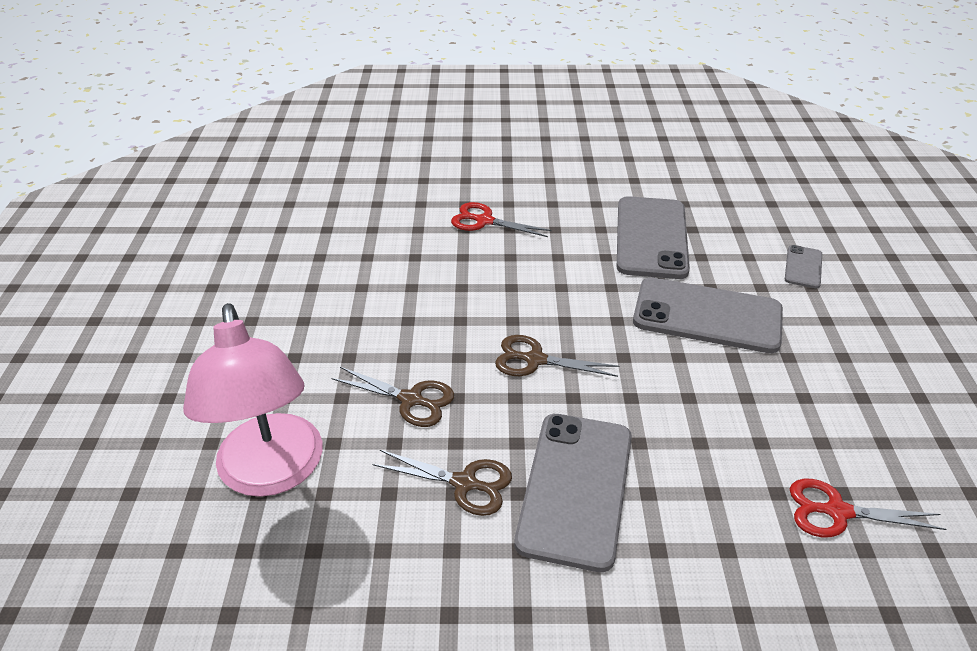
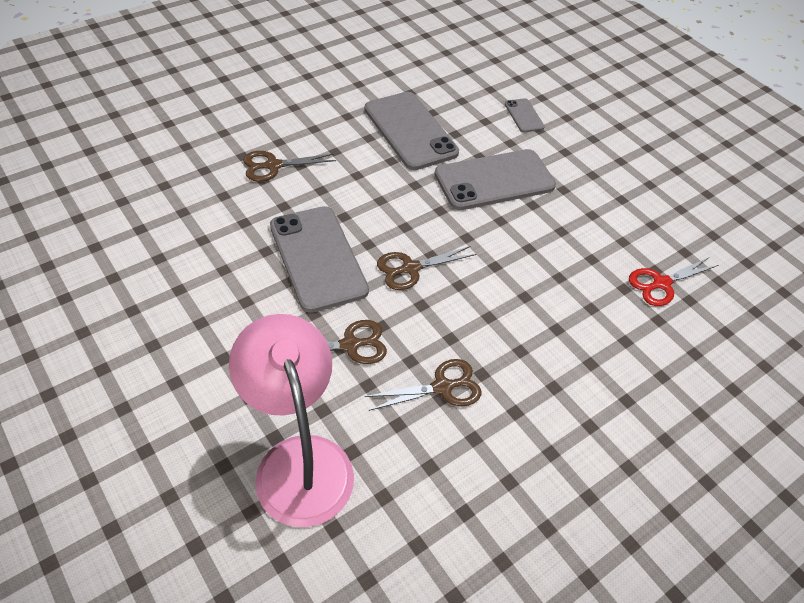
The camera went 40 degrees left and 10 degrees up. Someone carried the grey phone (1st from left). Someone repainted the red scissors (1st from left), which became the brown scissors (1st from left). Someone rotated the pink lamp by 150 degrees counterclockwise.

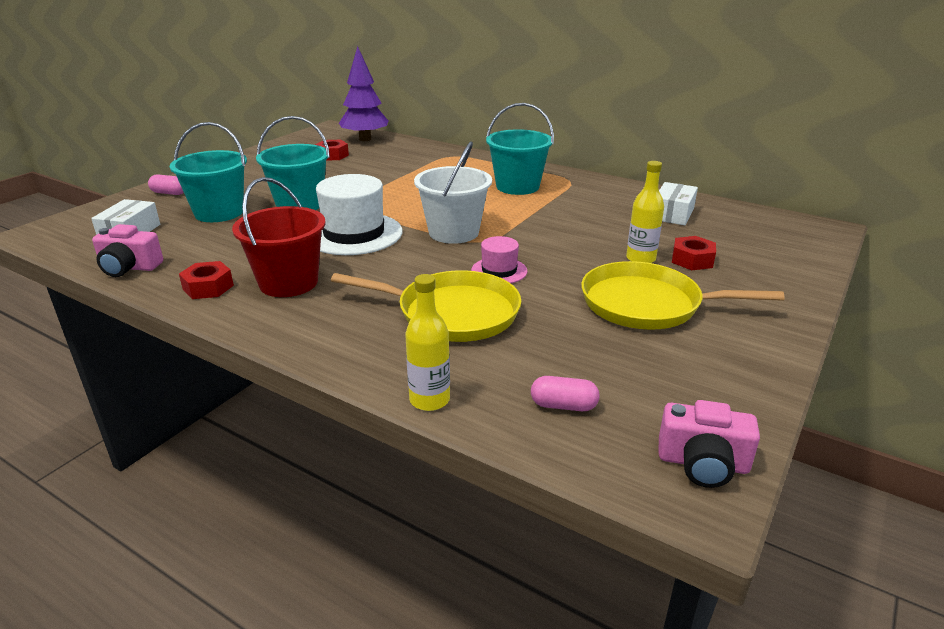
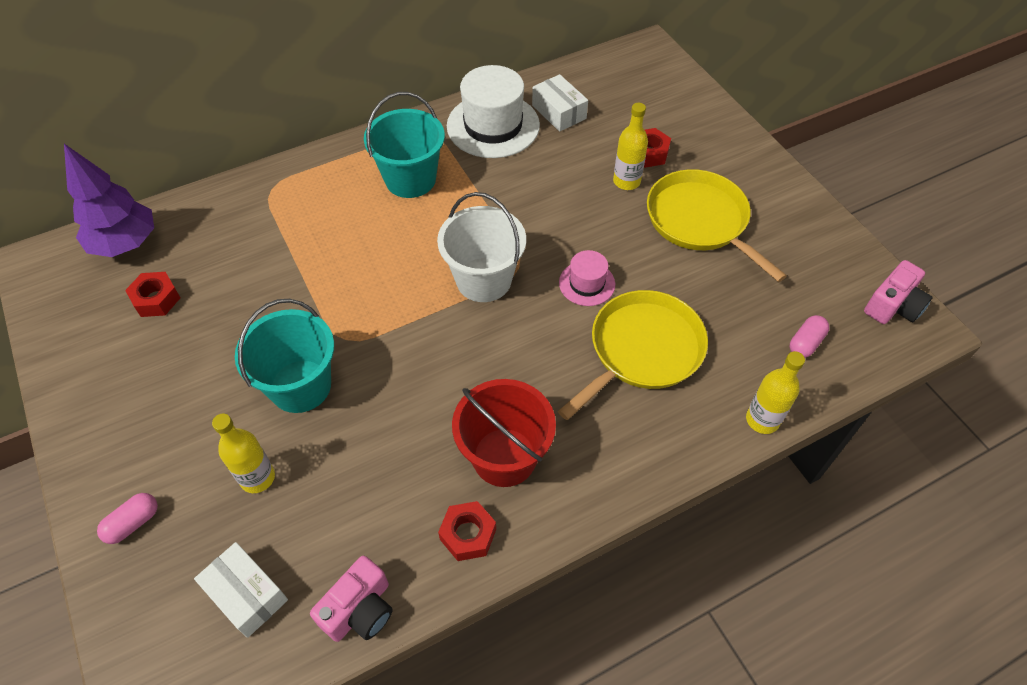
The camera went 60 degrees left and 25 degrees up. Someone carried the white hat. Someone swapped the turquoise bucket (1st from left) for the yellow bottle (1st from left). Someone rotated the yellow pan (2nd from left) by 105 degrees clockwise.

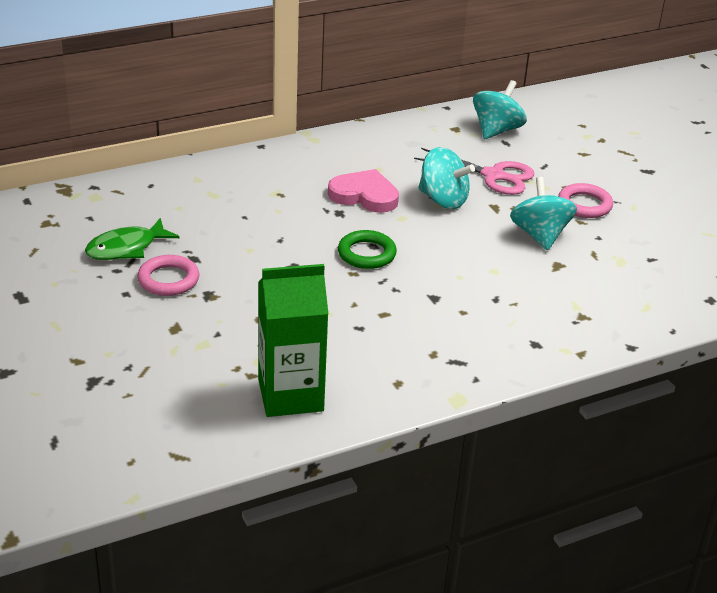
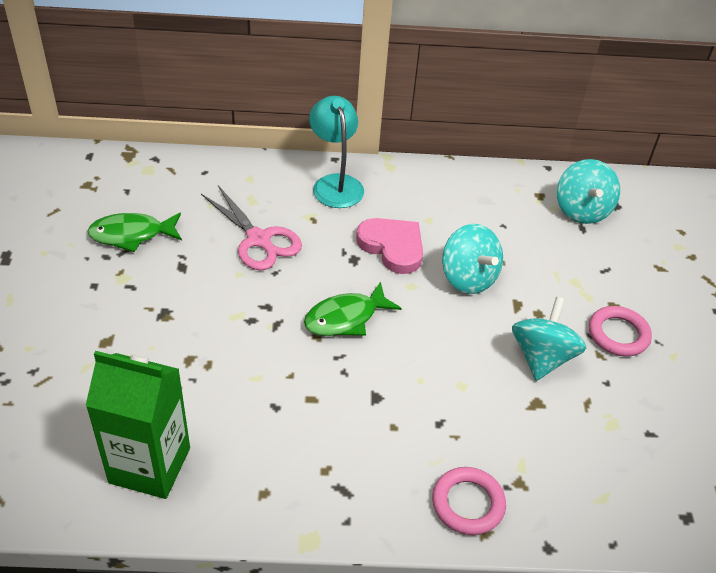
The camera went 25 degrees right and 10 degrees up. Someone put down the turquoise lamp. Someone carried the pink ring (1st from left). Someone carried the pink scissors. Someone swapped the green ring for the green fish (2nd from left). Someone rotated the turquoise spinning top (2nd from left in the first image) by 120 degrees clockwise.

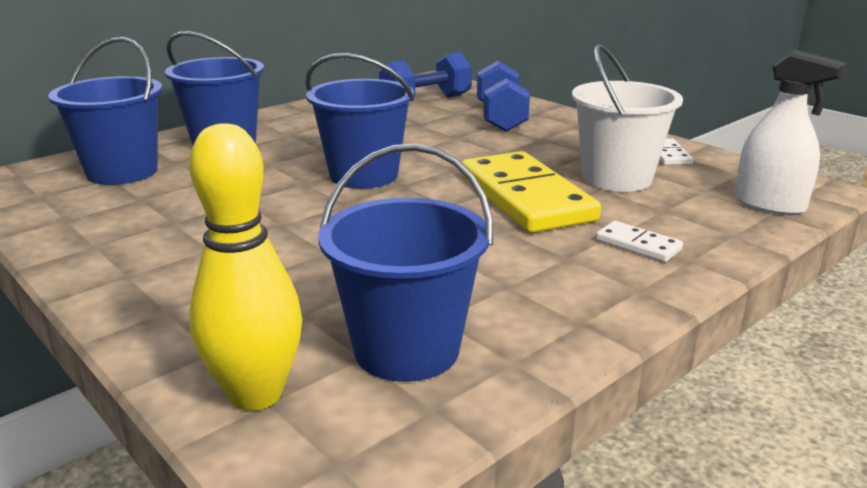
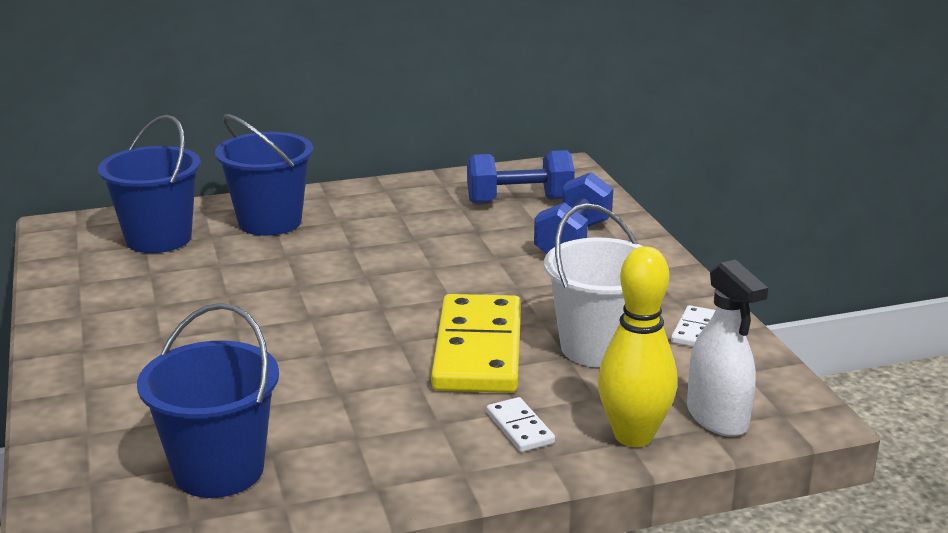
The camera went 25 degrees right and 0 degrees up. Someone took away the blue bucket (3rd from left). Someone carried the yellow bowling pin.

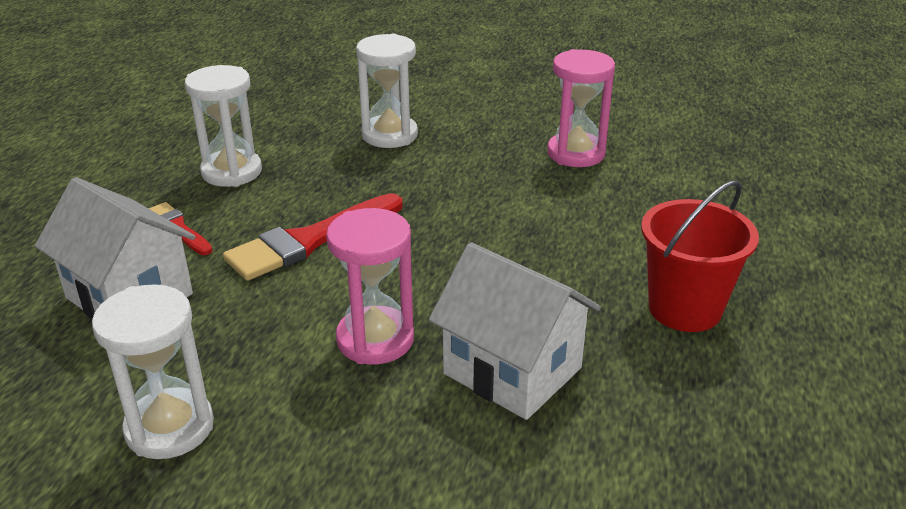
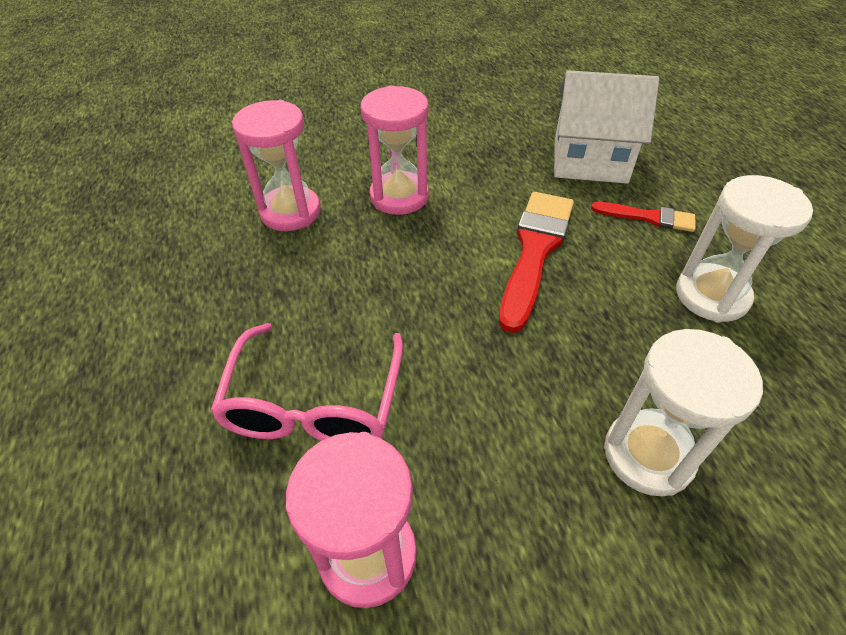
The camera went 150 degrees right and 15 degrees up. Someone took away the white hourglass (1st from left). Someone took away the red bucket. Someone put down the pink glasses. Someone swapped the white house (2nd from left) for the pink hourglass (1st from left).

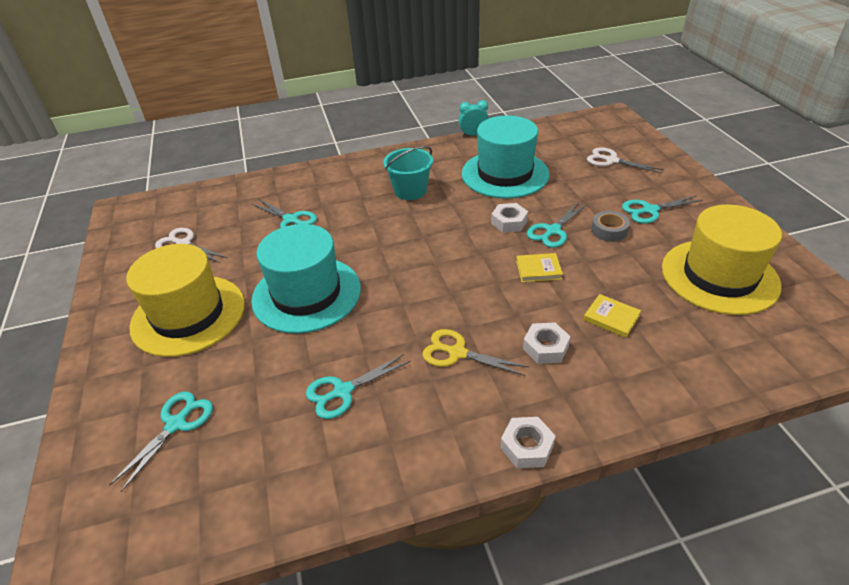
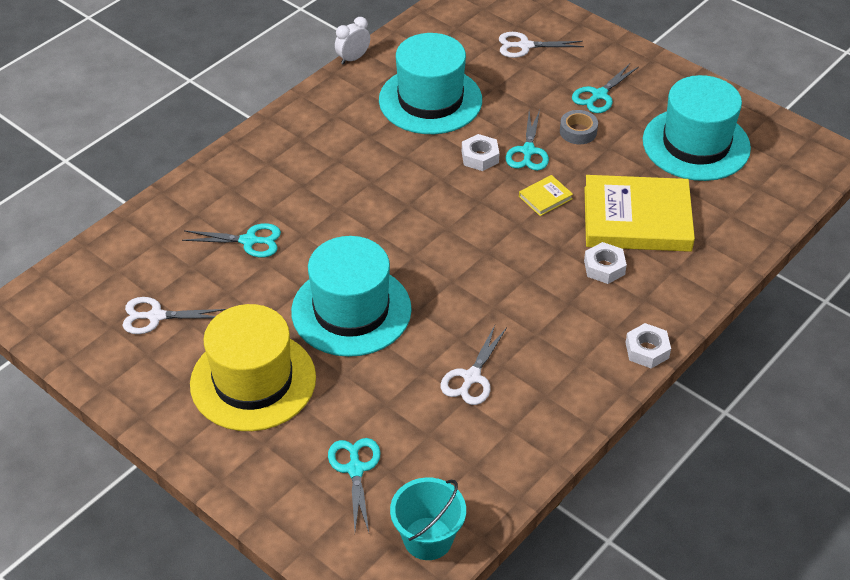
The camera went 35 degrees left and 5 degrees up. Someone took away the yellow scissors. Someone carried the turquoise bucket. Someone repainted the turquoise scissors (3rd from left), which became the white scissors (2nd from left). Someone repainted the turquoise clock, which became the white clock. Someone repainted the yellow hat (2nd from left), which became the turquoise hat (3rd from left). Someone scaled the yellow book (2nd from left) by 2.44.

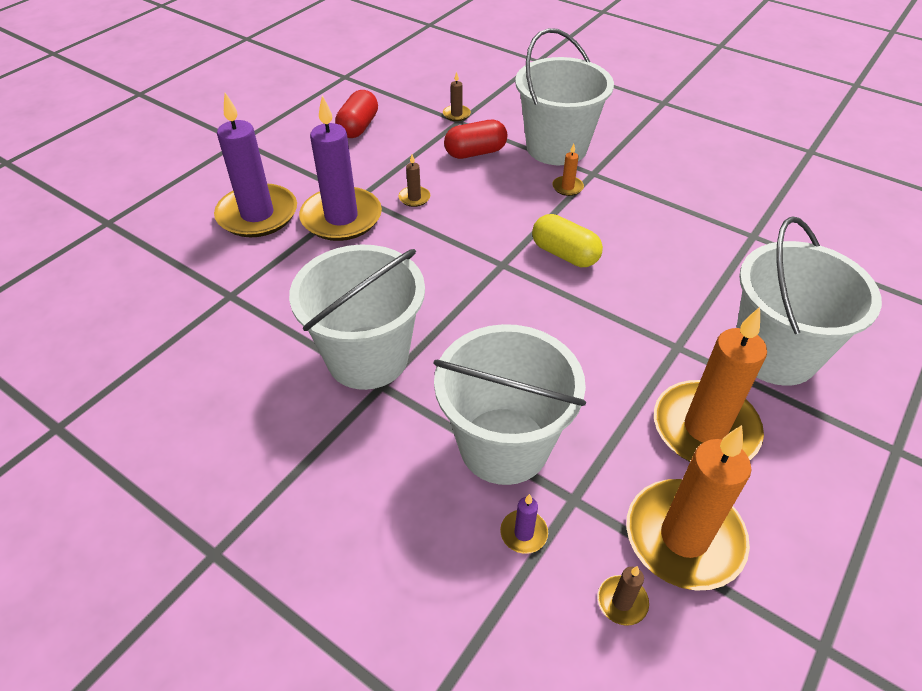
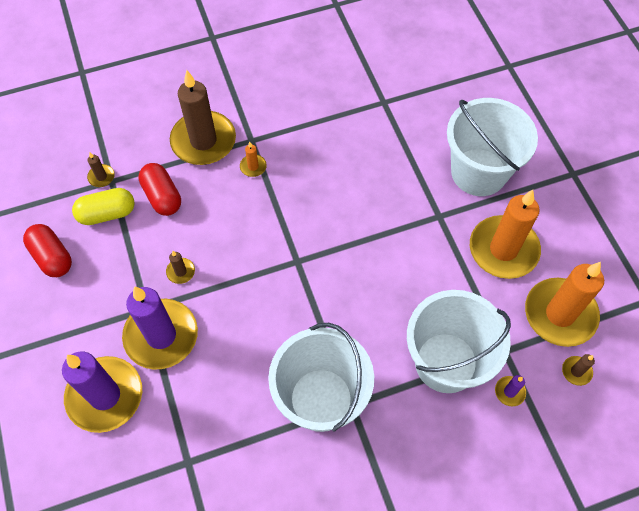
The camera went 55 degrees left and 15 degrees up. Someone carried the yellow capsule. Someone swapped the white bucket (3rd from left) for the brown candle (3rd from left). Someone rotated the red capsule (2nd from left) by 45 degrees counterclockwise.

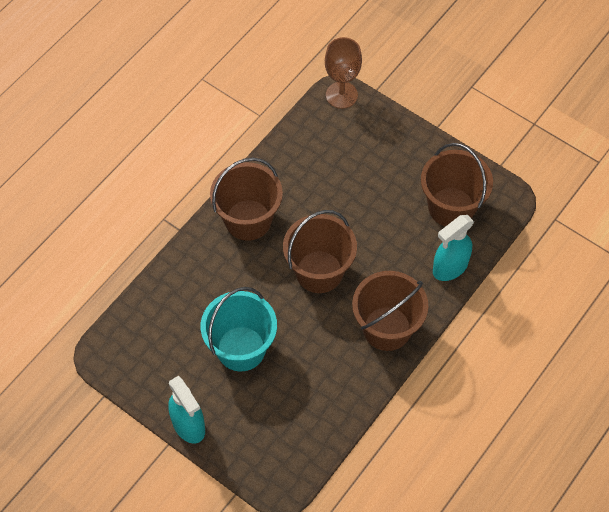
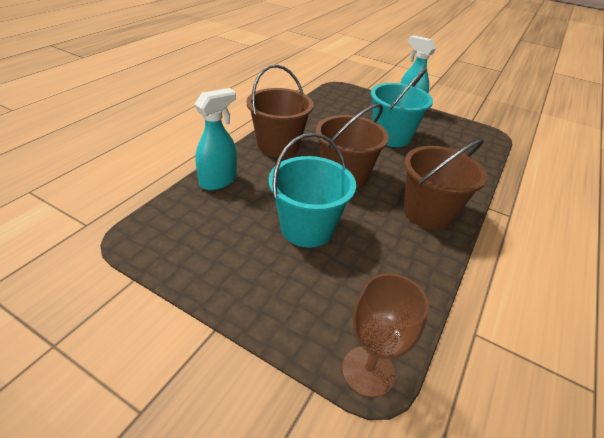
The camera went 170 degrees right and 20 degrees down. Someone took away the brown bucket (4th from left). Someone put down the turquoise bucket (1st from left).

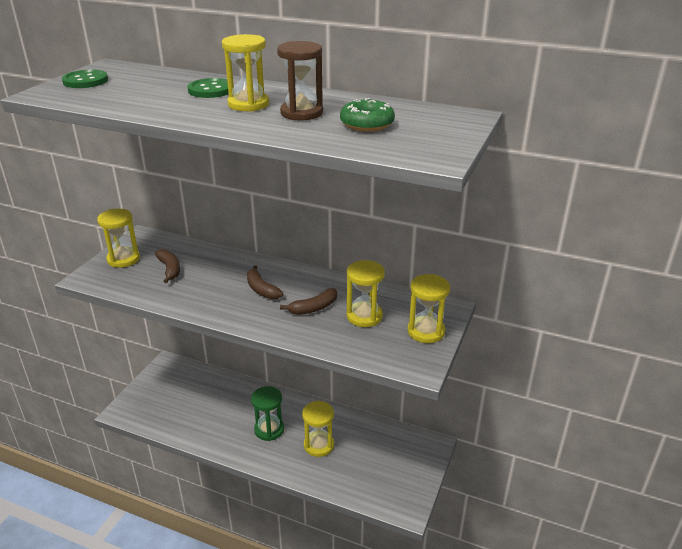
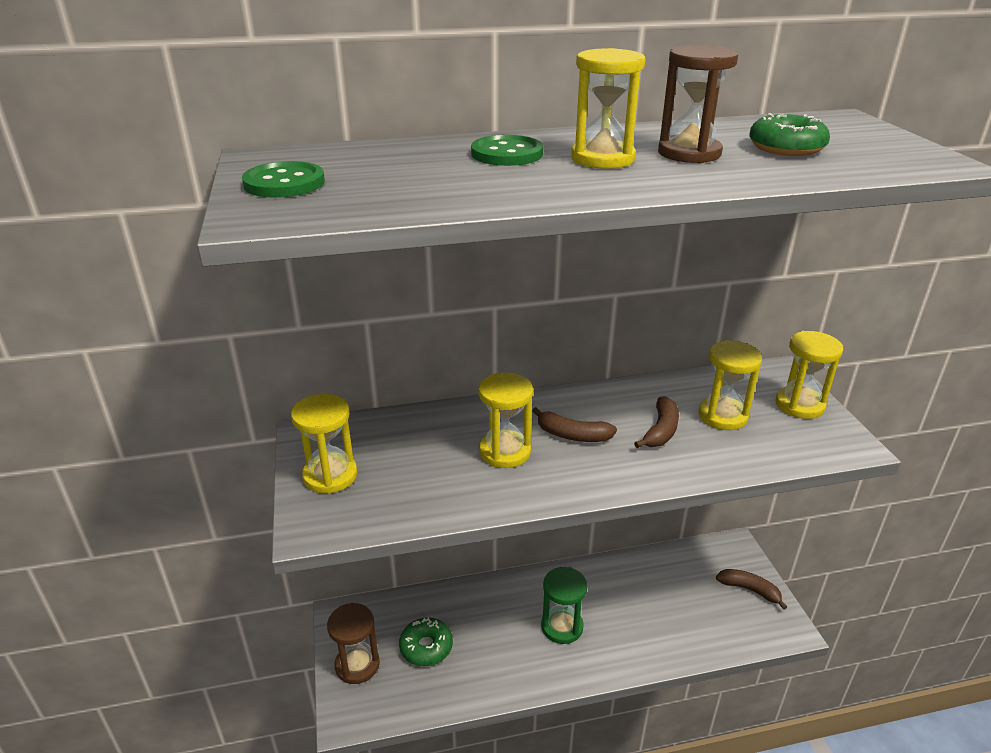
The camera went 35 degrees left and 0 degrees up. Someone put down the brown hourglass (1st from left). Someone put down the green donut (1st from left). Someone carried the brown banana (1st from left in the first image). Someone carried the yellow hourglass (3rd from left in the first image).

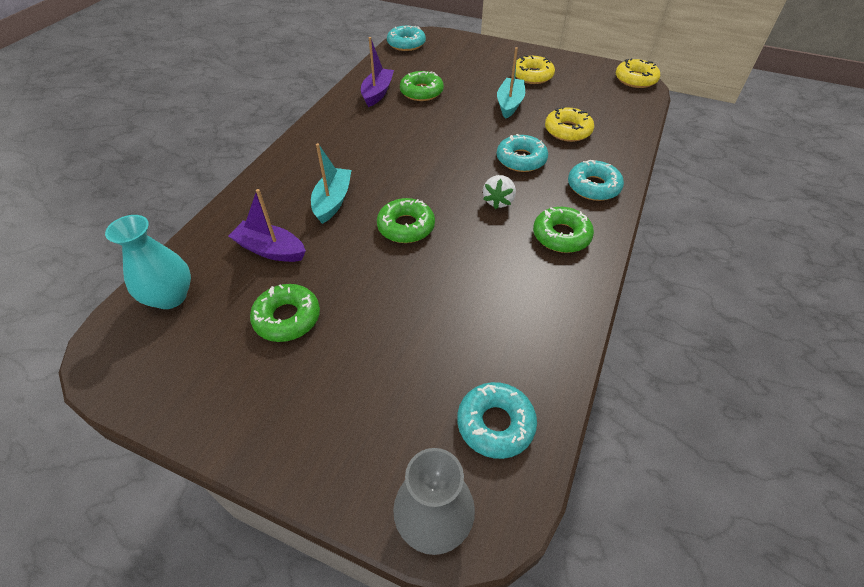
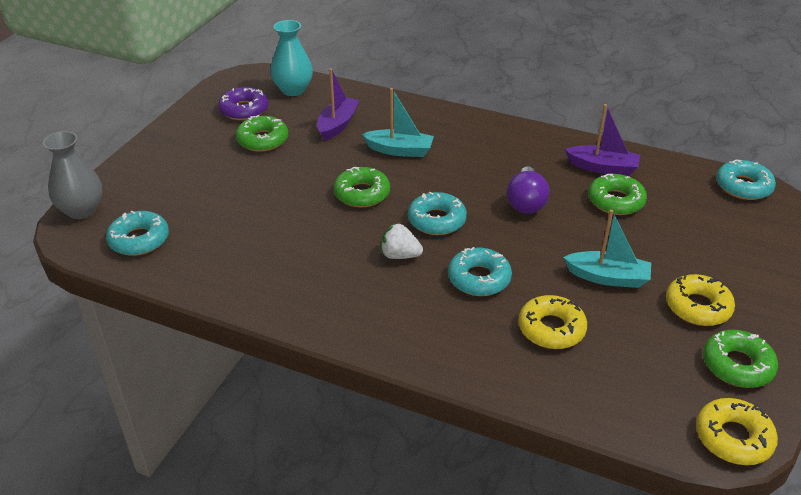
The camera went 90 degrees right and 10 degrees down. Someone put down the purple donut. Someone put down the purple light bulb. Someone carried the green donut (4th from left). Someone carried the turquoise donut (4th from left in the first image).

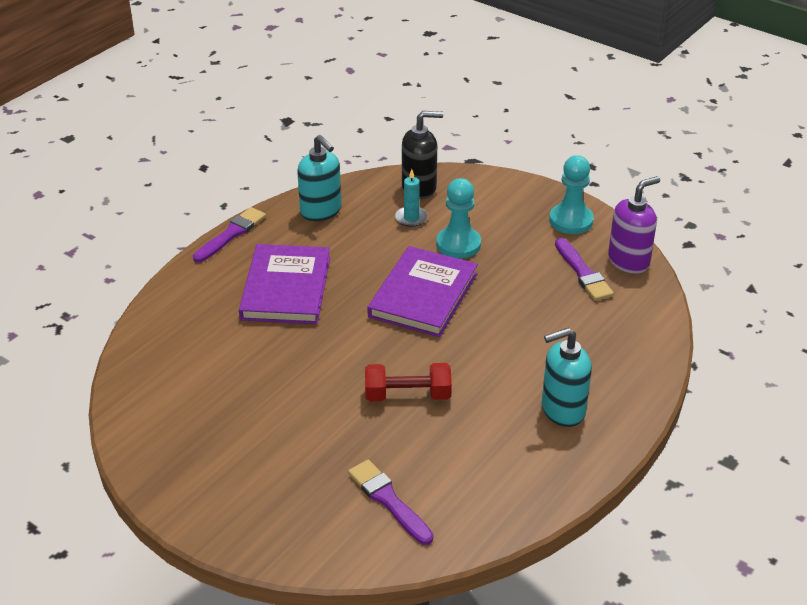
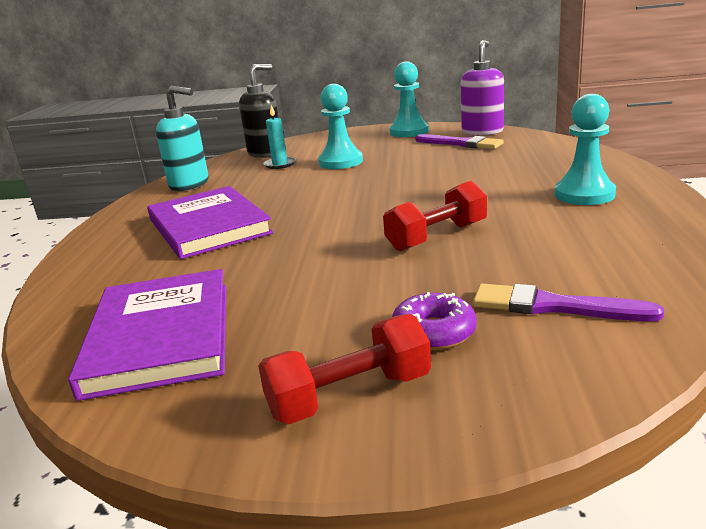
The camera went 30 degrees left and 15 degrees down. Someone took away the purple brush (1st from left). Someone put down the red dumbbell (1st from left). Someone put down the purple donut. Someone carried the purple book (2nd from left in the first image). Someone swapped the turquoise soap dispenser (2nd from left) for the turquoise pawn (3rd from left).

